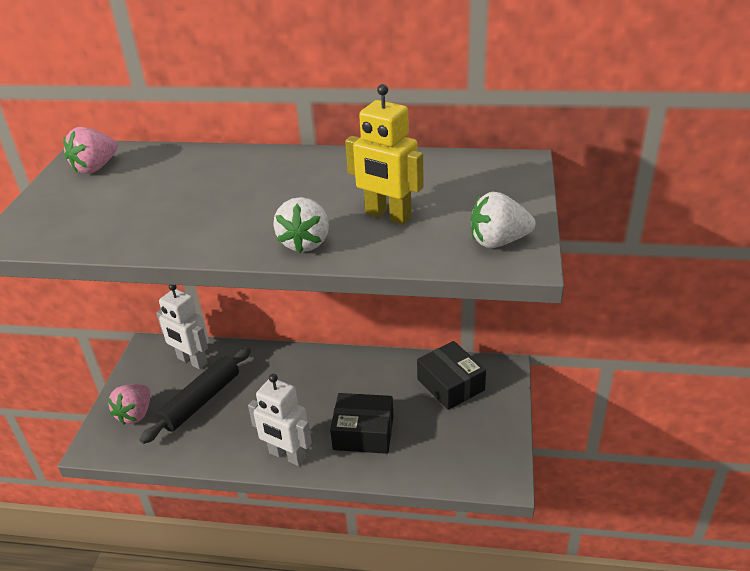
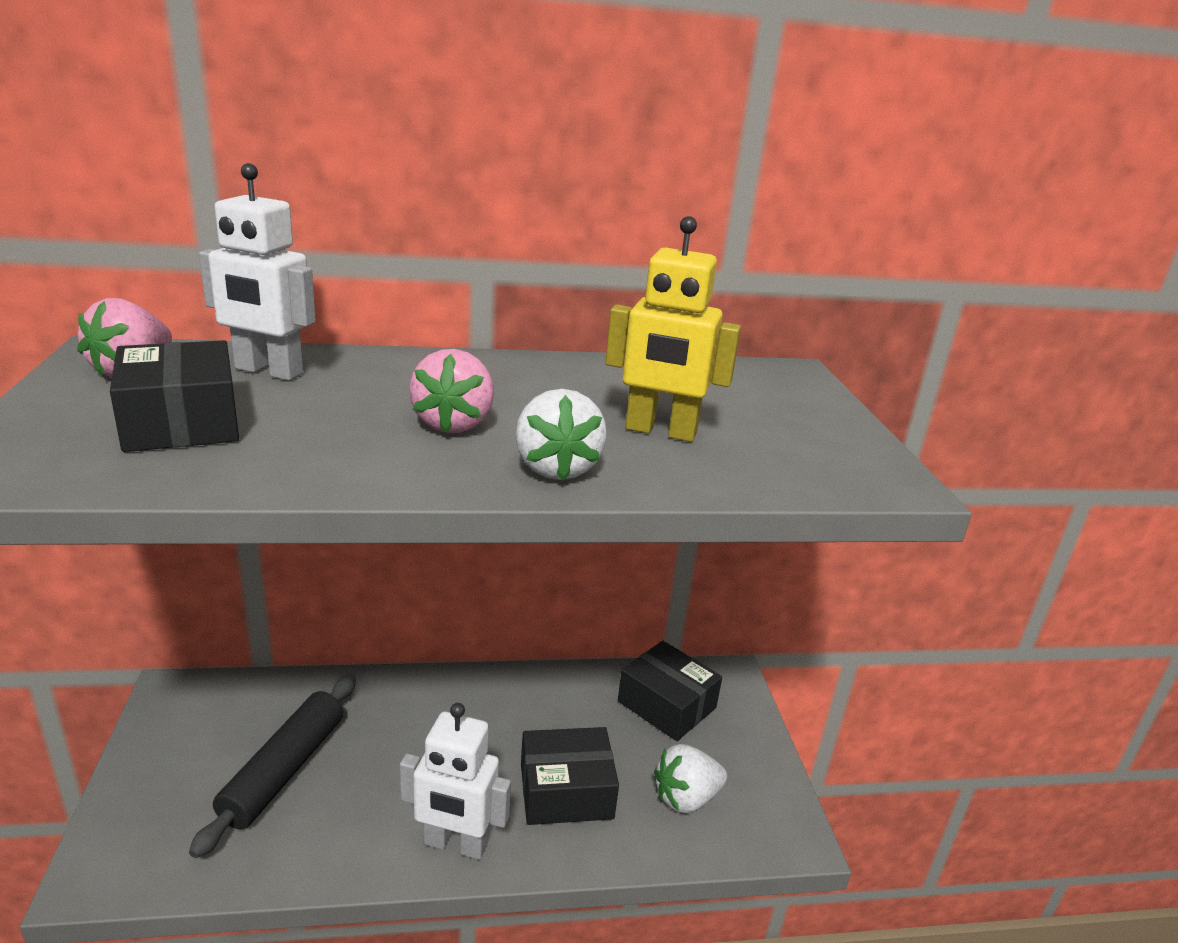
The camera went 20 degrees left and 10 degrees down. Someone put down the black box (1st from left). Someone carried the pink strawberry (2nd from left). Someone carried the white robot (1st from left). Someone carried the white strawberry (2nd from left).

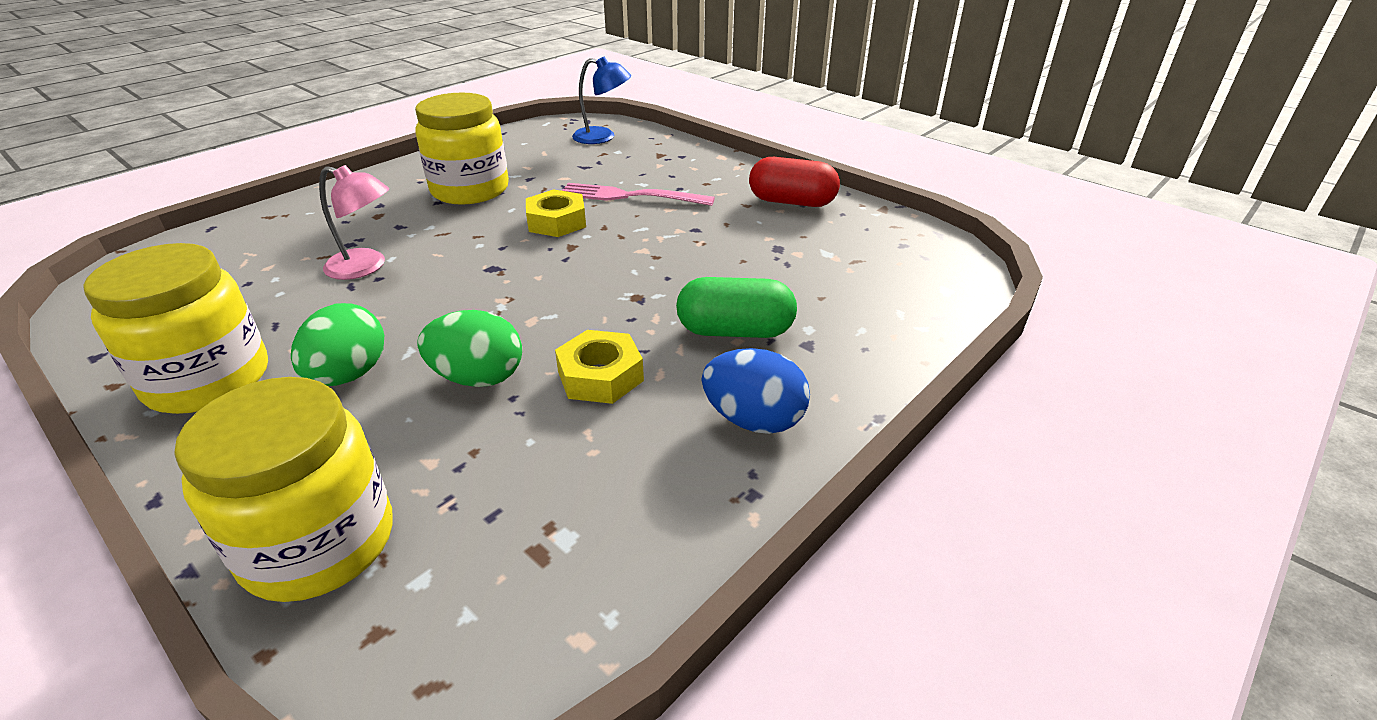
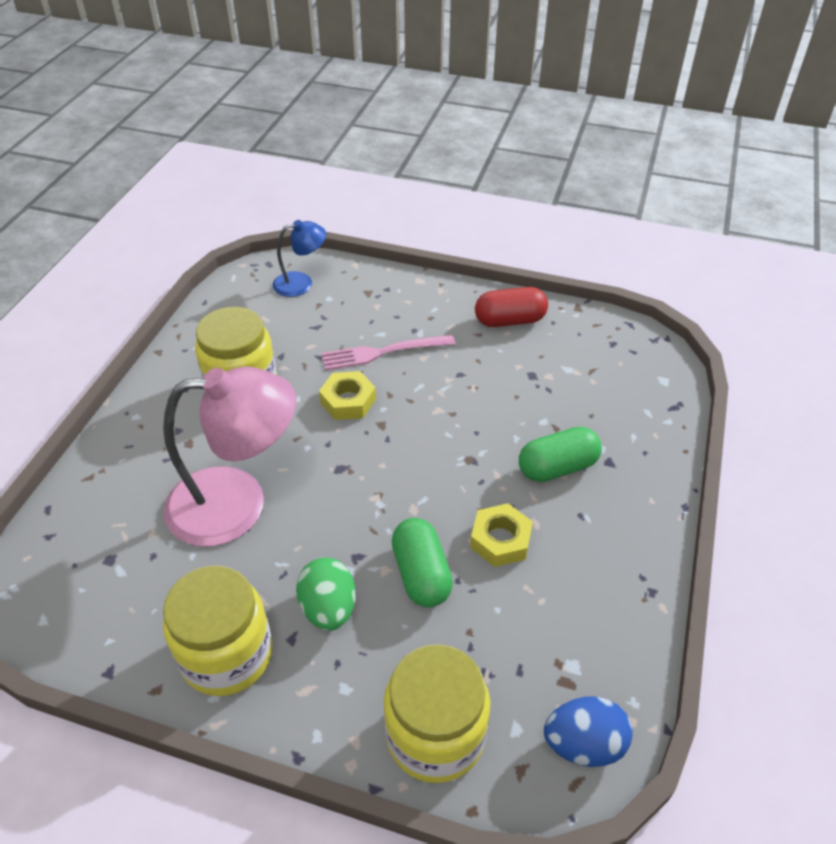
The camera went 25 degrees left and 10 degrees up. Someone carried the blue egg. Someone swapped the green egg (2nd from left) for the green capsule (1st from left). Someone scaled the pink lamp by 1.95.

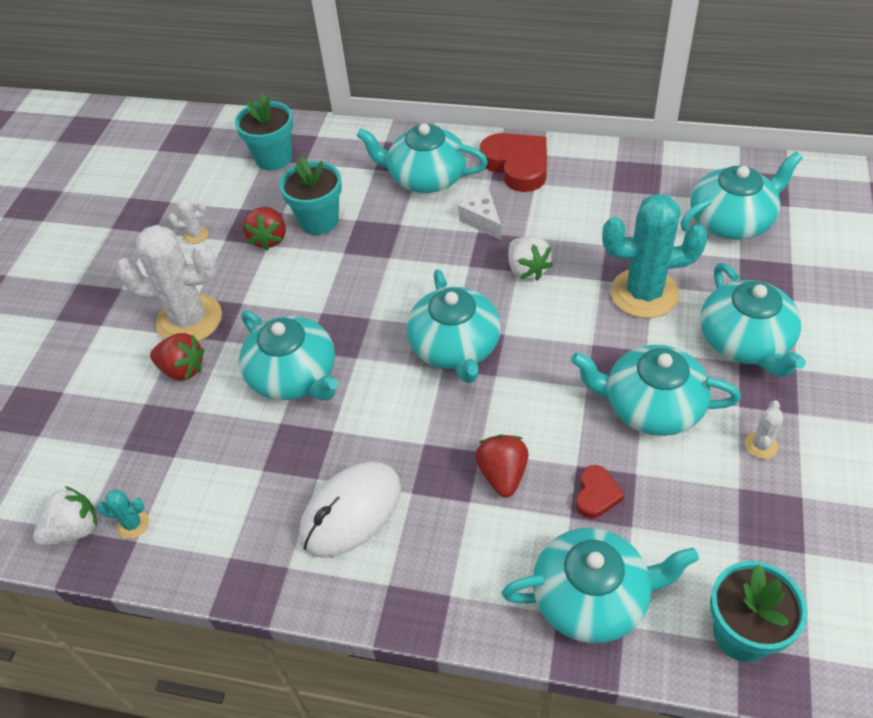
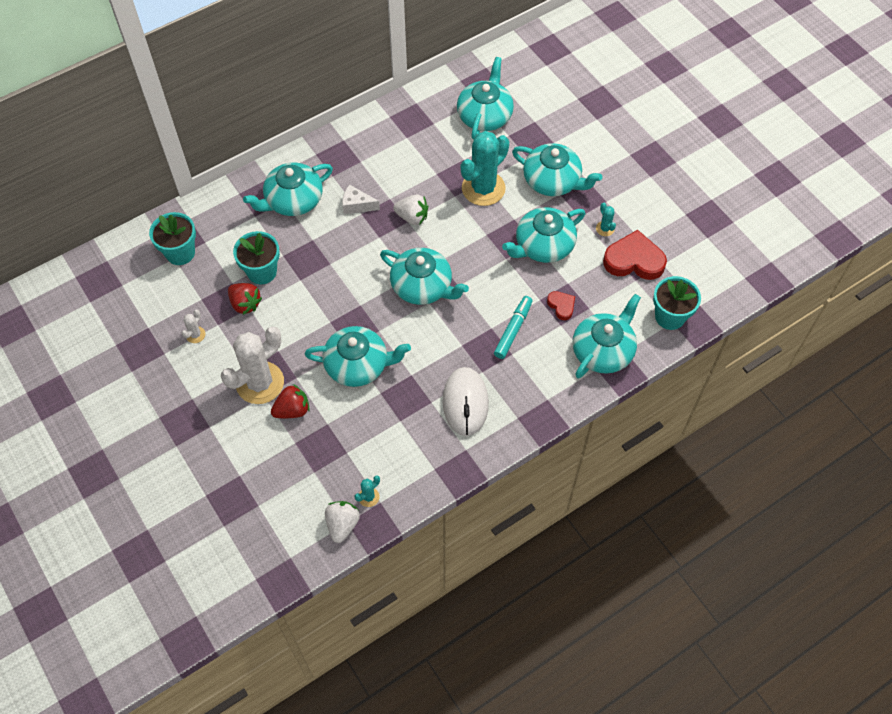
The camera went 50 degrees left and 10 degrees up. Someone carried the red heart (1st from left in the first image). Someone swapped the red strawberry (3rd from left) for the turquoise marker. Someone repainted the white cactus (3rd from left), which became the turquoise cactus (3rd from left).

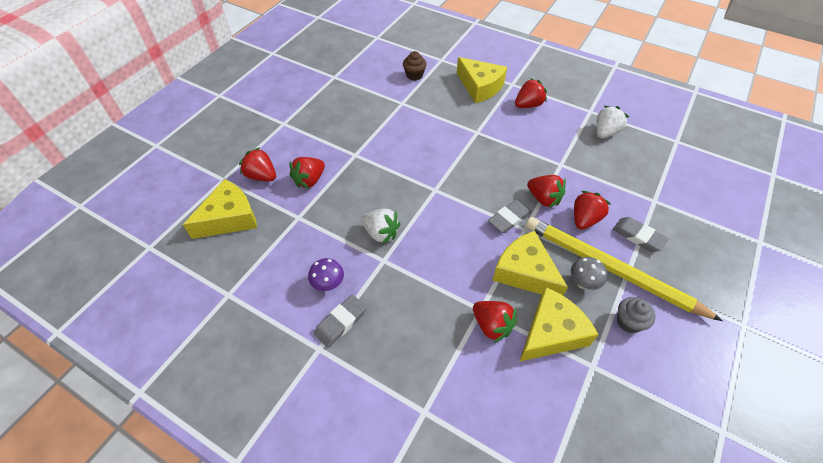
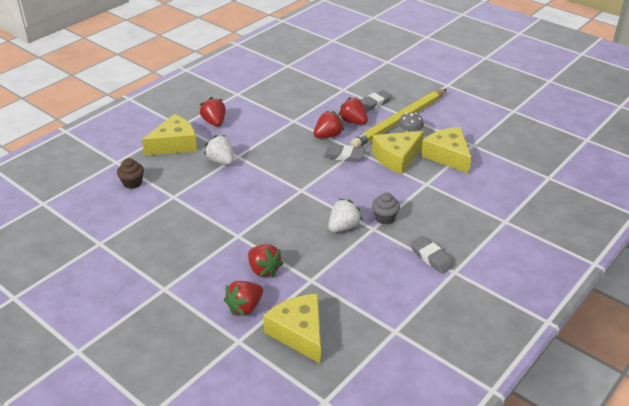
The camera went 80 degrees left and 15 degrees down. Someone took away the purple mushroom. Someone took away the red strawberry (3rd from left). Someone carried the white strawberry (2nd from left in the first image). Someone carried the grey cupcake. Someone rotated the grey eraser (2nd from left in the first image) by 45 degrees counterclockwise.

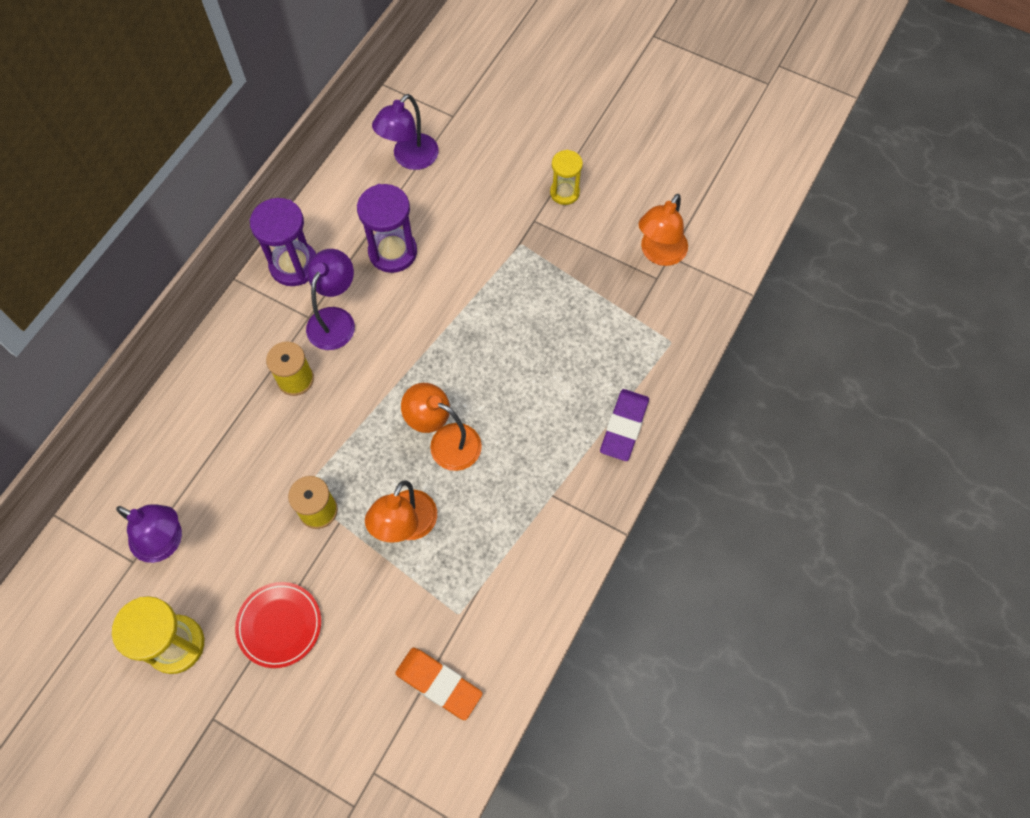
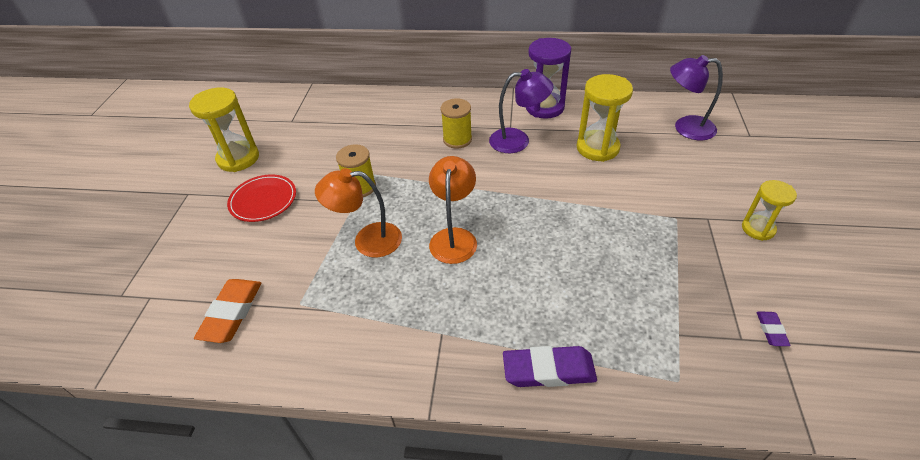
The camera went 70 degrees right and 20 degrees down. Someone took away the purple lamp (1st from left). Someone swapped the orange lamp (3rd from left) for the purple eraser (2nd from left). Someone repainted the purple hourglass (2nd from left), which became the yellow hourglass (2nd from left).

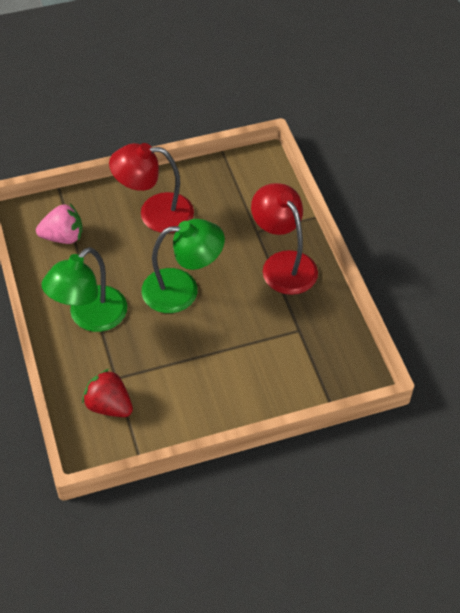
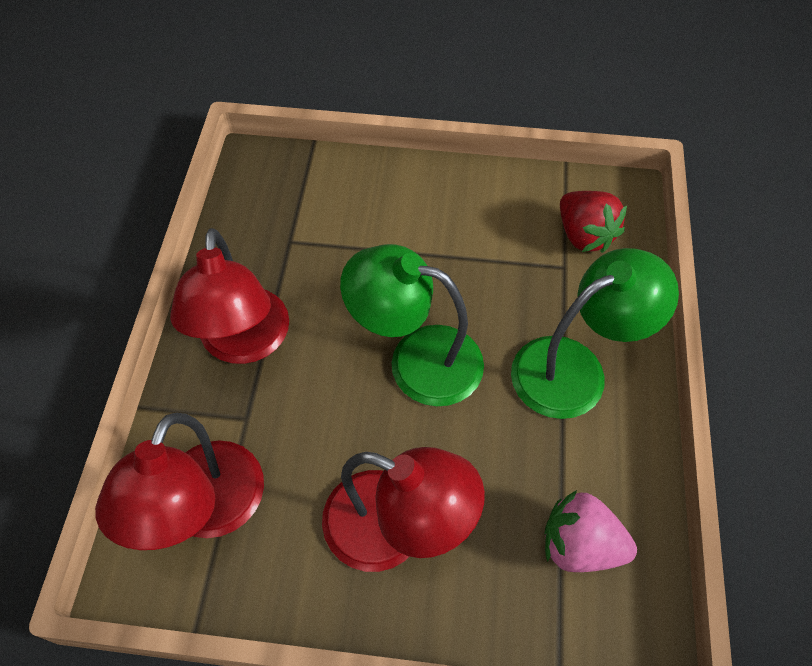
The camera went 155 degrees left and 5 degrees up. Someone put down the red lamp (1st from left).

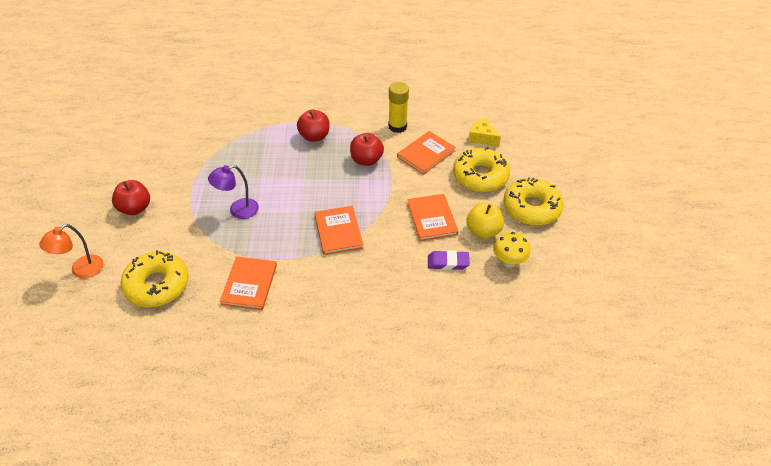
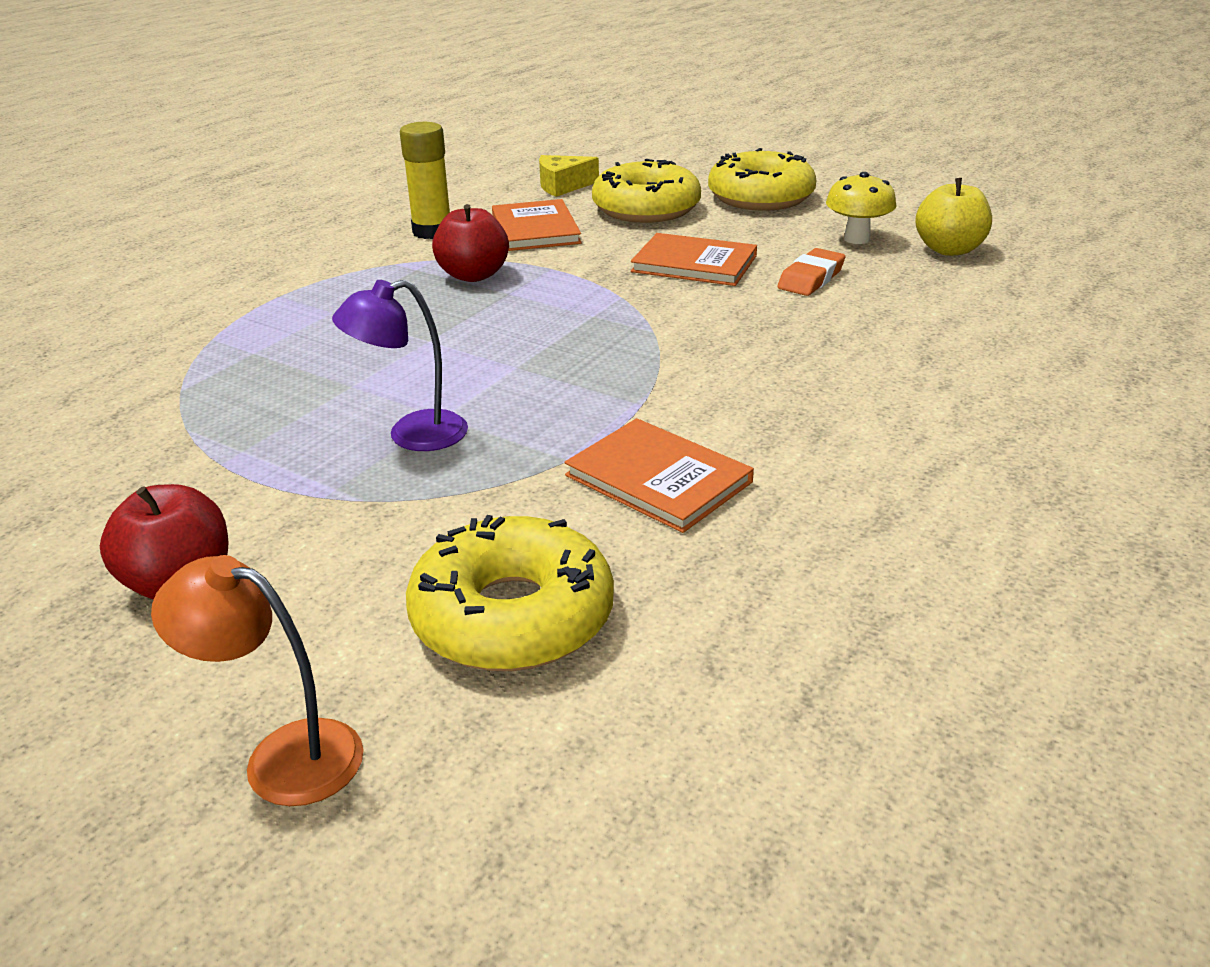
The camera went 55 degrees left and 15 degrees down. Someone took away the red apple (2nd from left). Someone took away the orange book (2nd from left). Someone carried the yellow apple. Someone repainted the purple eraser, which became the orange eraser. Someone rotated the orange lamp by 120 degrees clockwise. Someone rotated the purple lamp by 60 degrees clockwise.

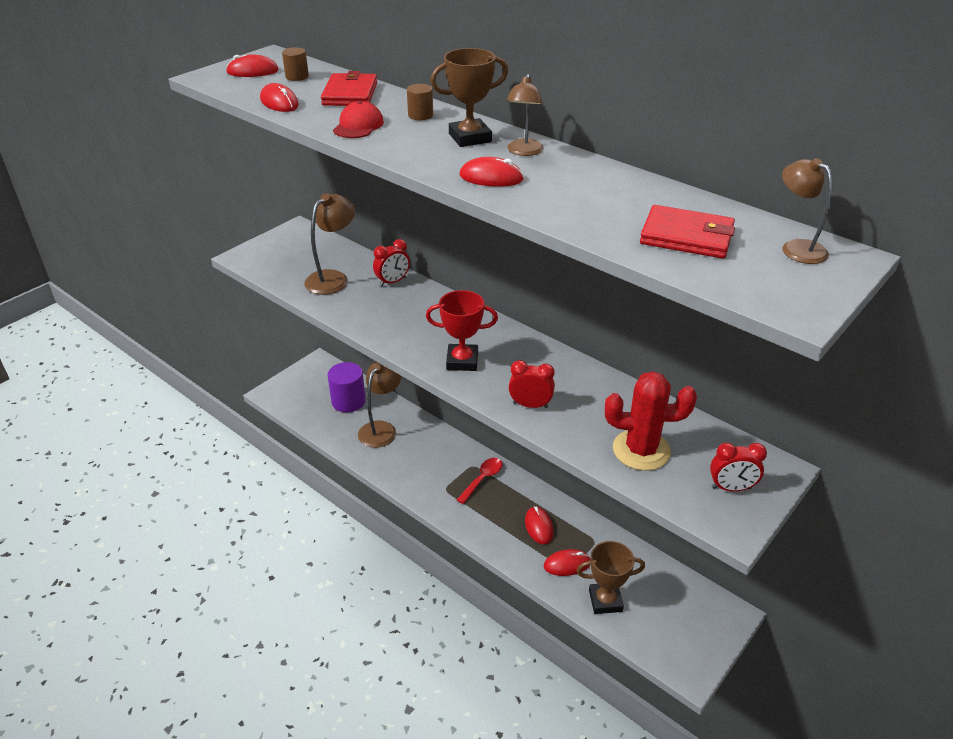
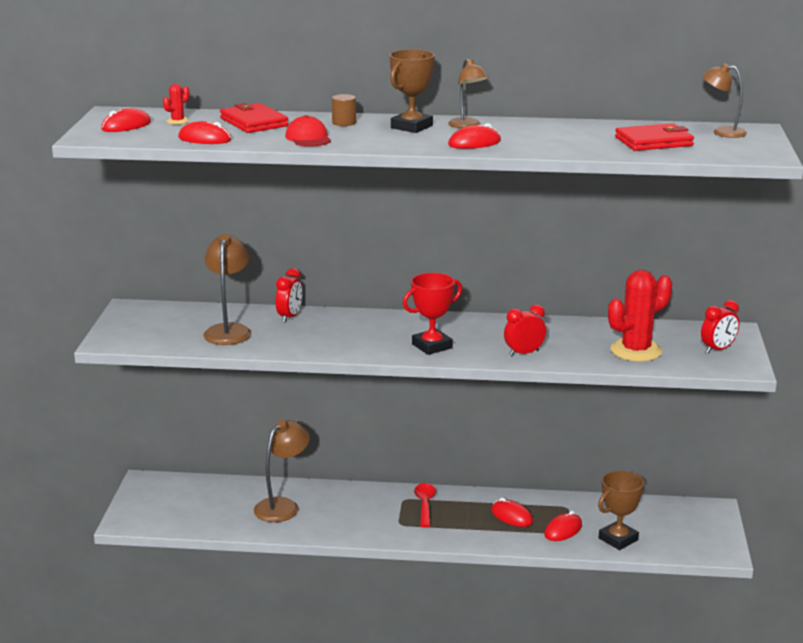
The camera went 35 degrees left and 15 degrees down. Someone took away the purple cylinder. Someone swapped the brown cylinder (1st from left) for the red cactus (1st from left). Someone rotated the brown lamp (2nd from left) by 45 degrees clockwise.

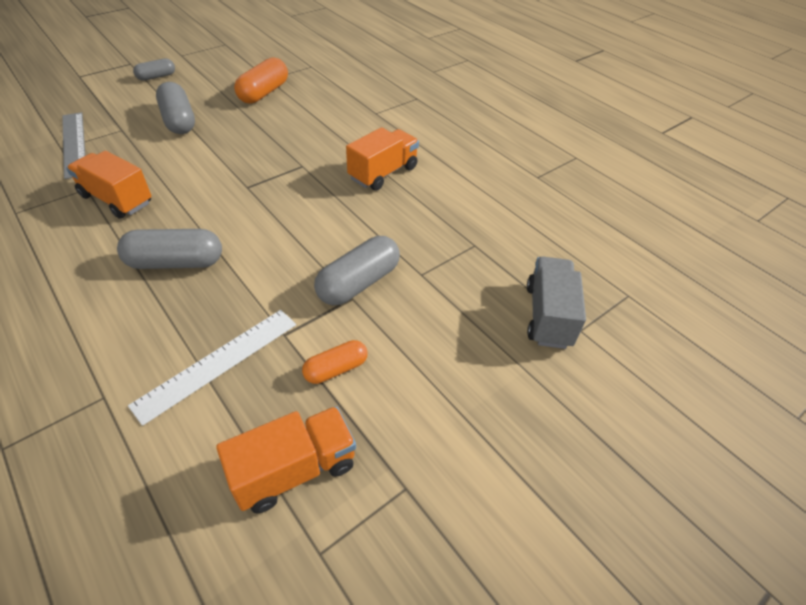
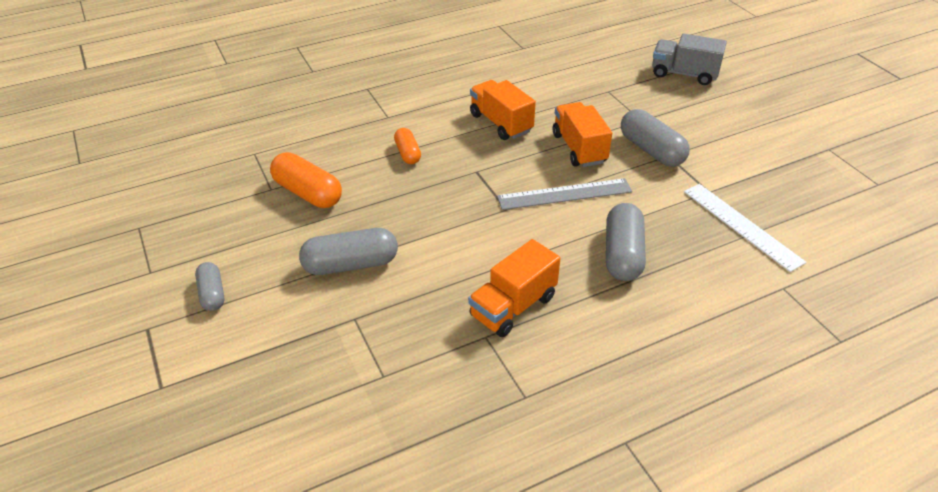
The camera went 75 degrees left and 5 degrees down. Someone carried the grey ruler. Someone carried the orange truck (2nd from left in the first image). Someone carried the orange capsule (2nd from left).

